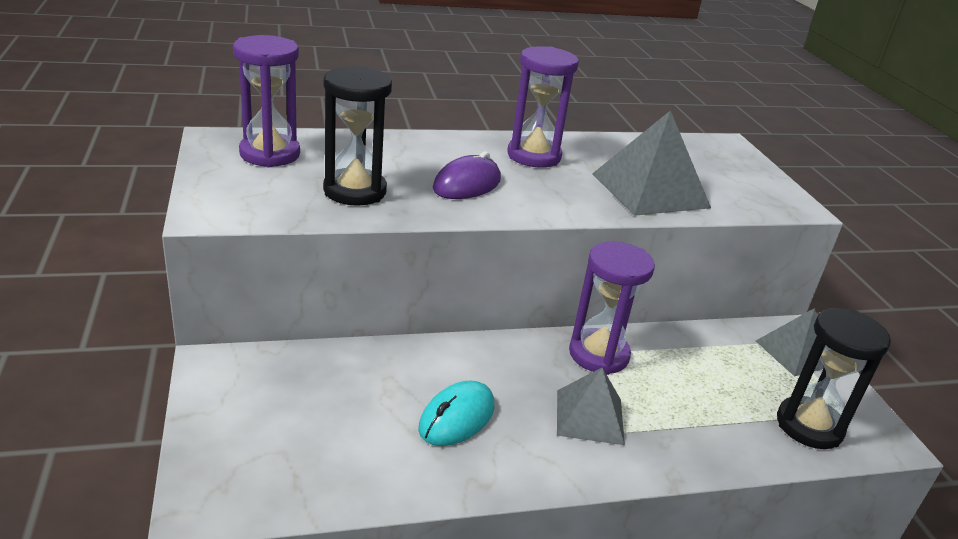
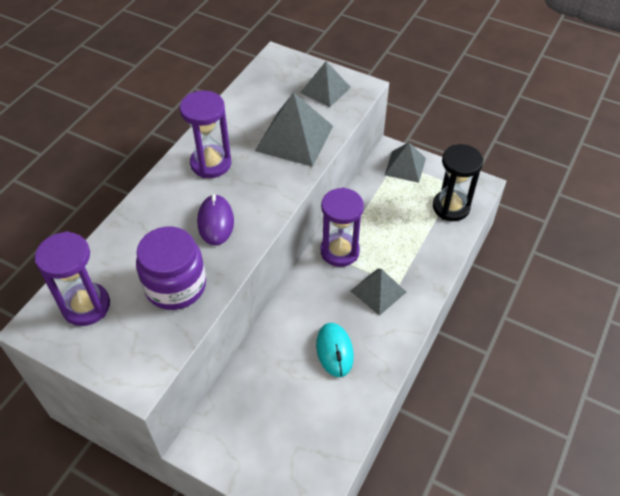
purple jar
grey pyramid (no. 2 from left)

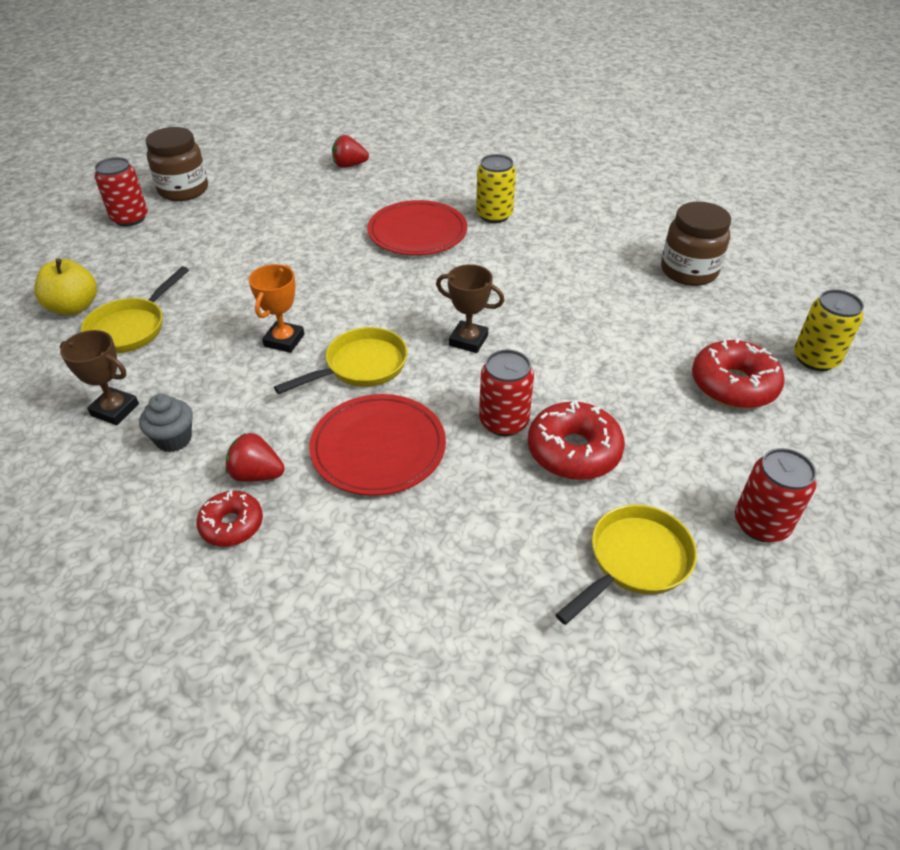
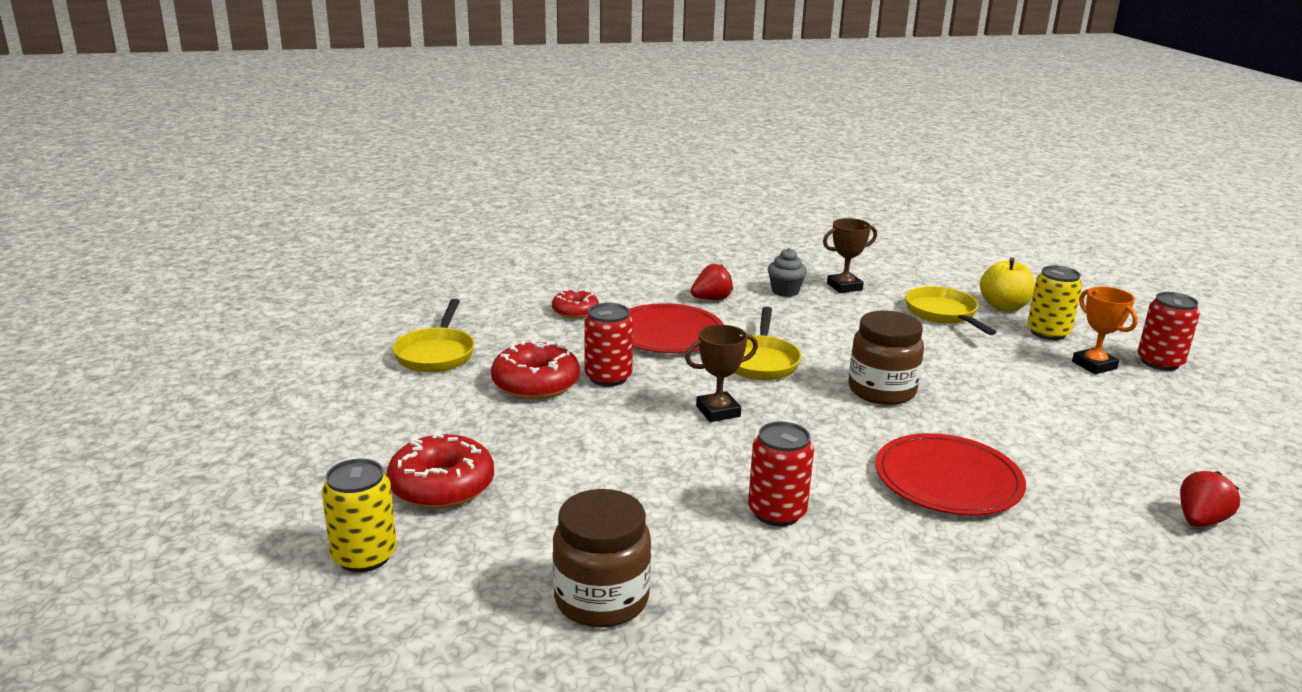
red donut (no. 3 from left)
red can (no. 2 from left)
brown jar (no. 2 from left)
yellow can (no. 2 from left)
orange trophy

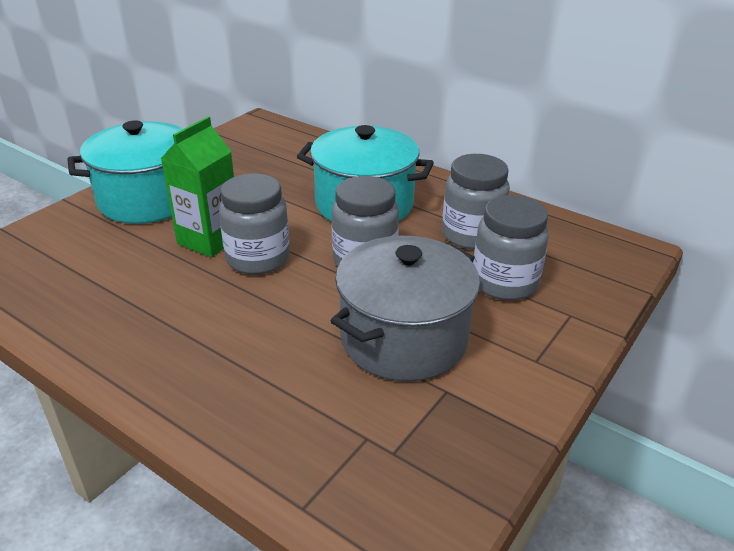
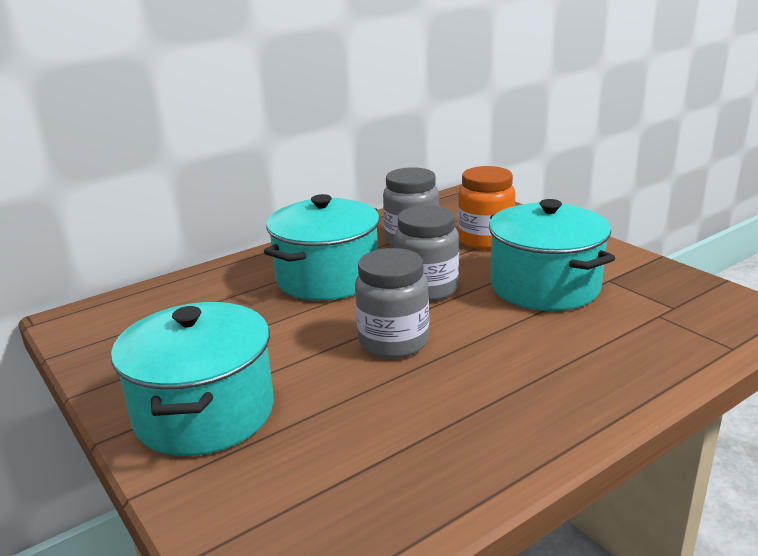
orange jar
turquoise pot (no. 3 from left)
green carton

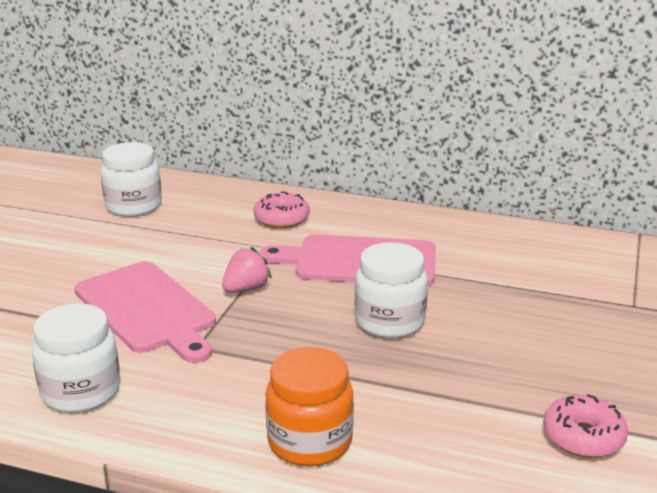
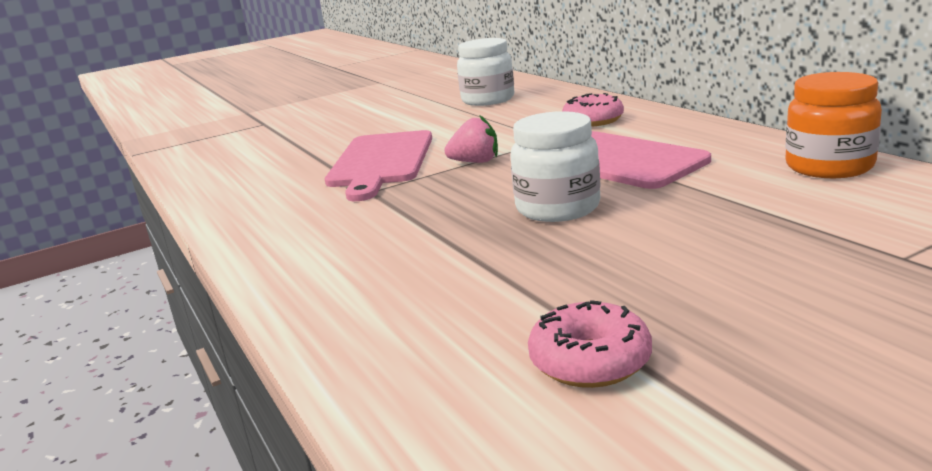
orange jar
white jar (no. 1 from left in the first image)

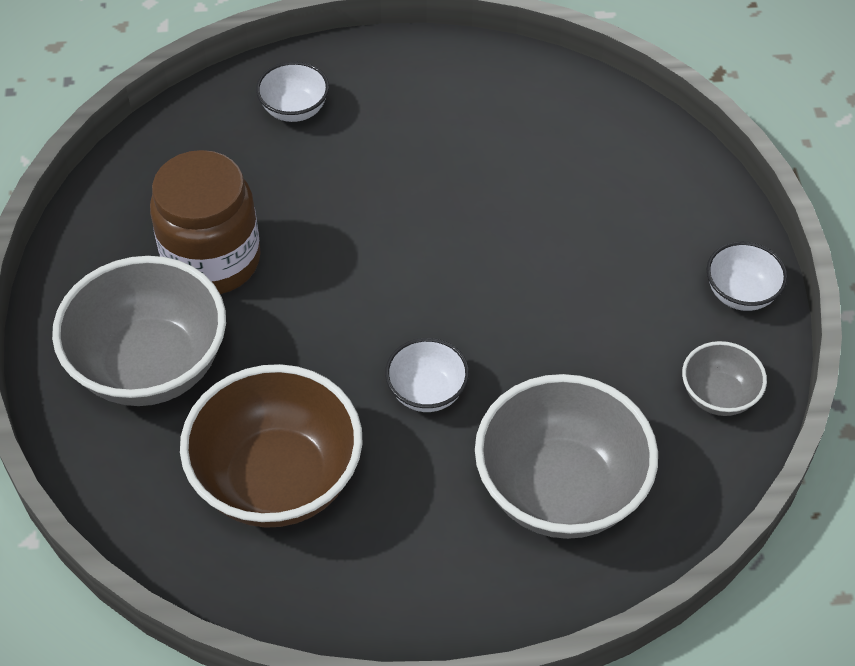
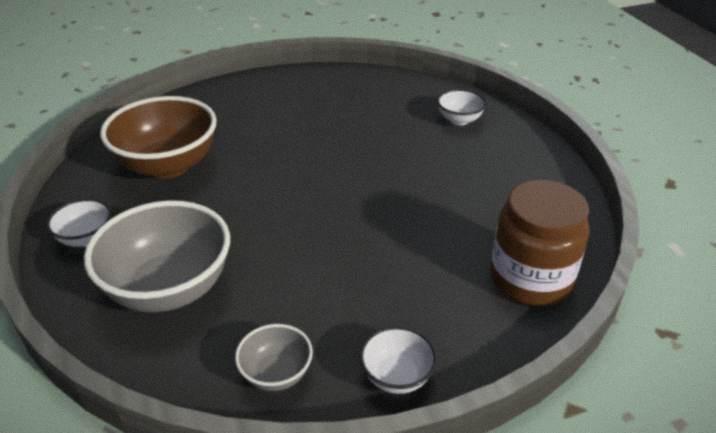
white bowl (no. 1 from left)
brown jar
grey bowl (no. 1 from left in the first image)

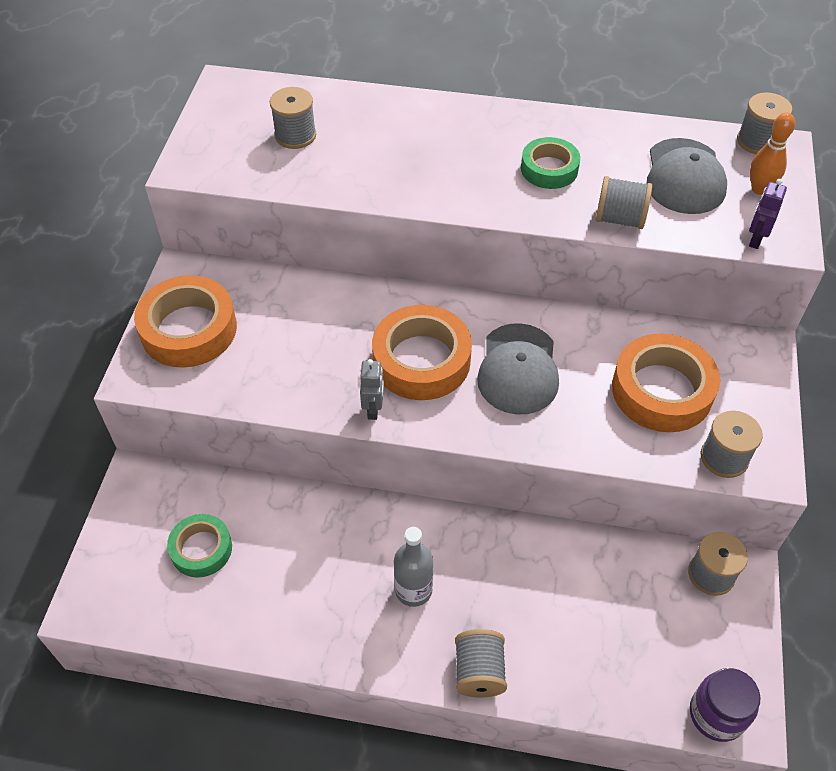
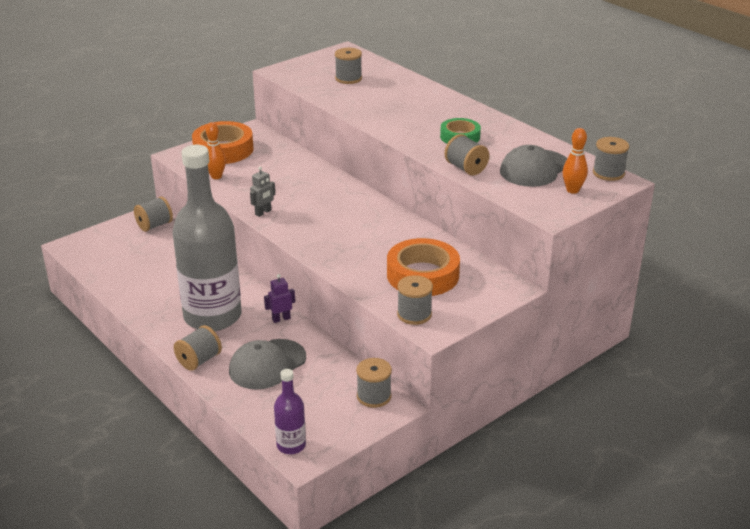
grey spool (no. 1 from left)
grey bottle
orange bowling pin (no. 1 from left)
grey cap (no. 1 from left)
purple robot
purple bottle
green tape (no. 1 from left in the first image)
orange tape (no. 2 from left in the first image)

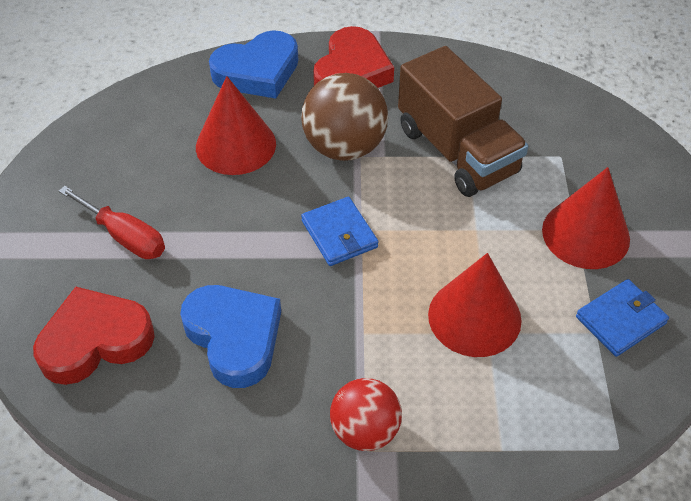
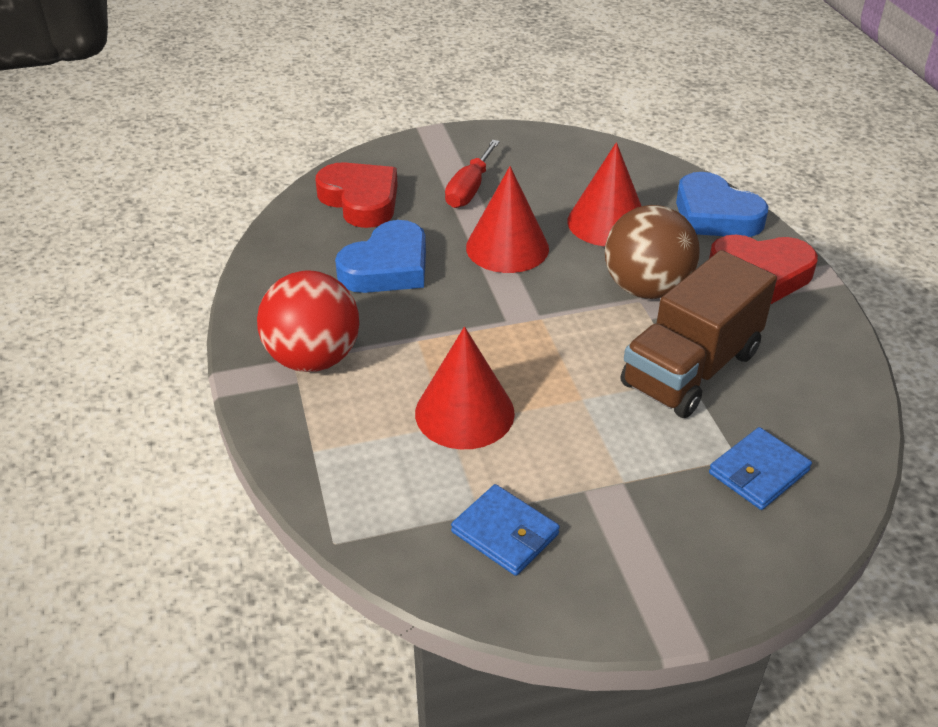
red ball
red cone (no. 2 from left)
blue wallet (no. 2 from left)

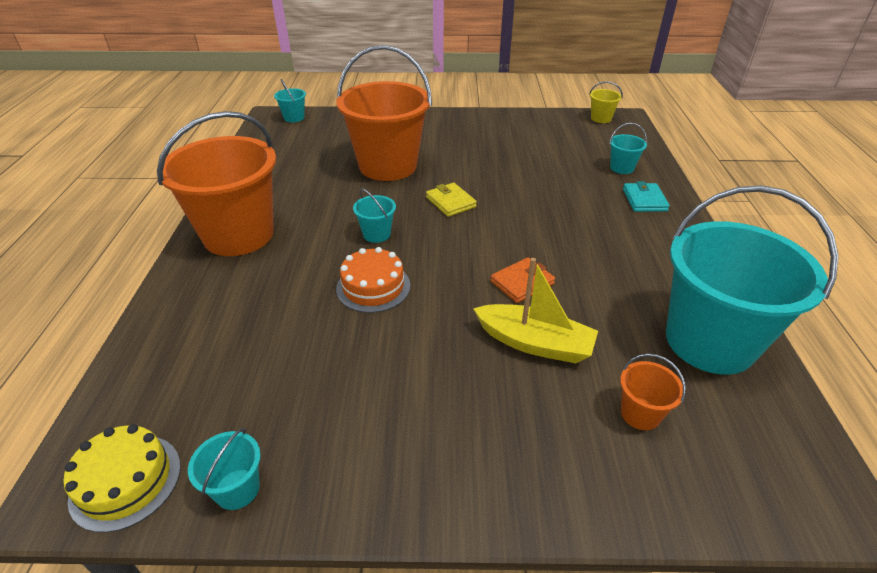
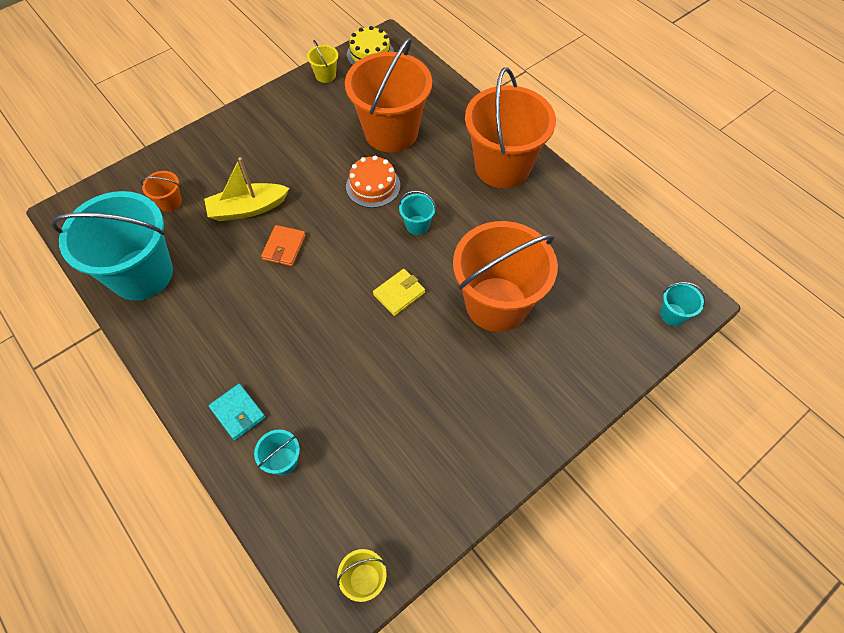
yellow bucket (no. 1 from left)
orange bucket (no. 2 from left)
yellow wallet

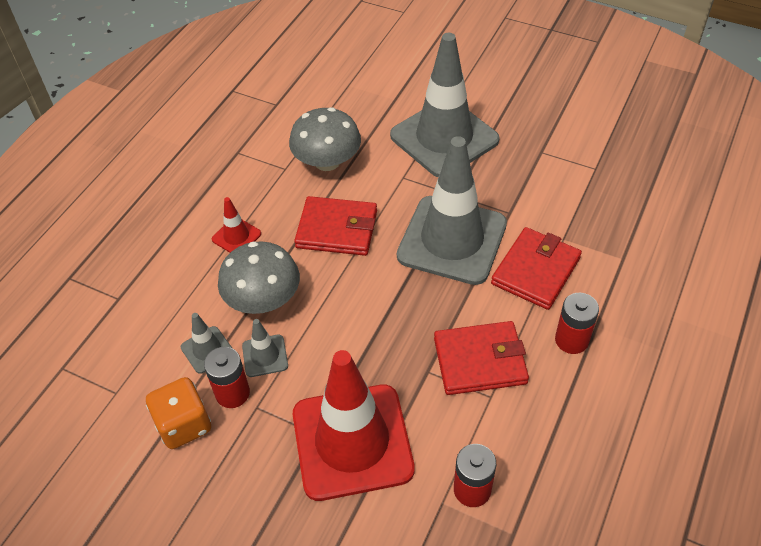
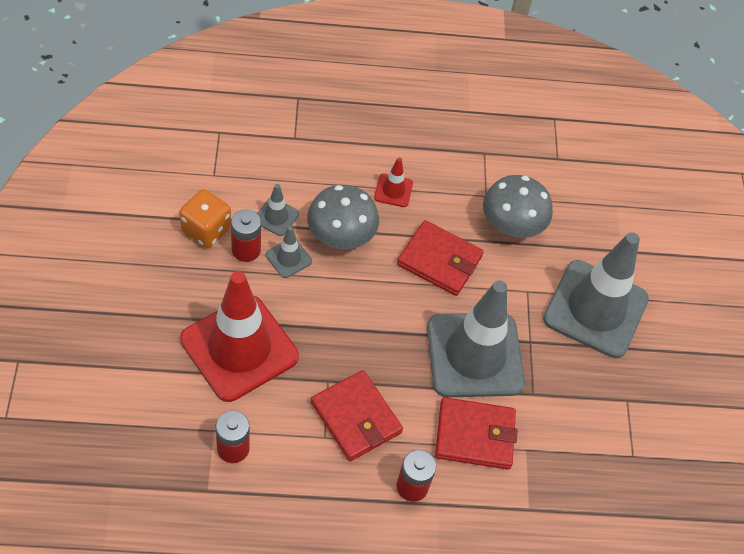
red wallet (no. 2 from left)

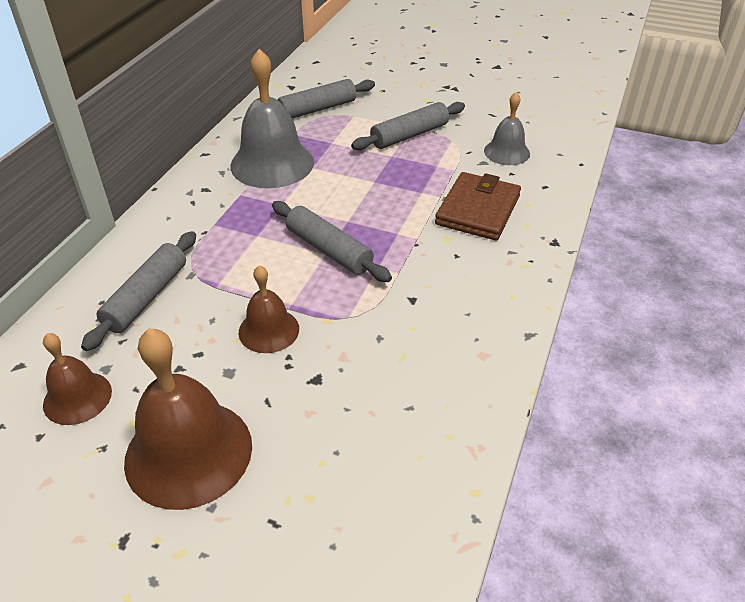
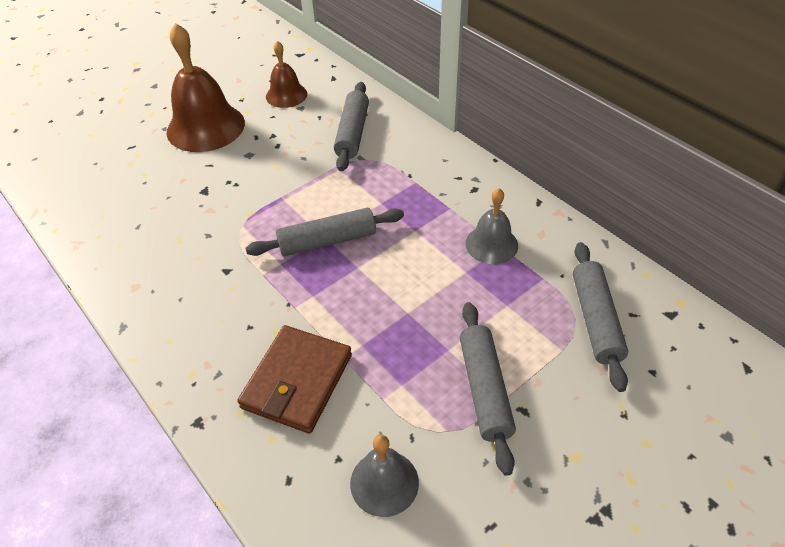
brown wallet
grey rolling pin (no. 2 from left)
grey bell (no. 2 from left)
brown bell (no. 3 from left in the first image)

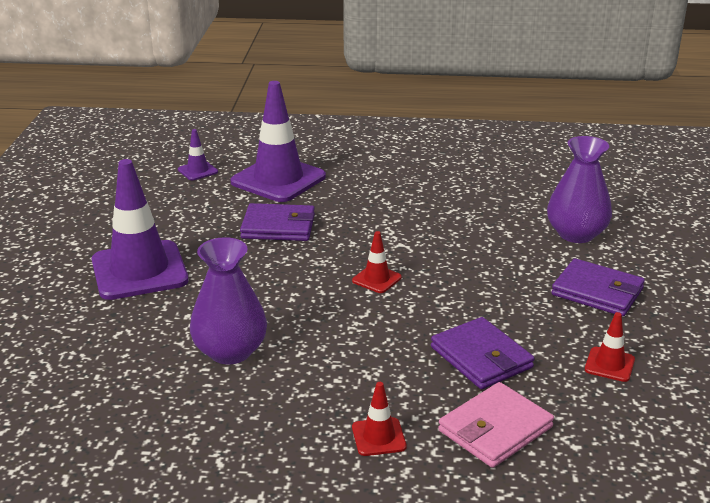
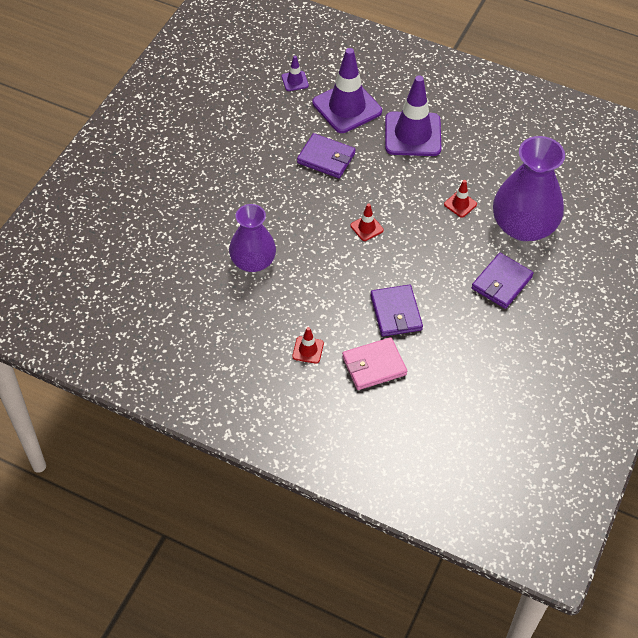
purple traffic cone (no. 3 from left)
red traffic cone (no. 3 from left)
purple wallet (no. 3 from left)
purple vase (no. 2 from left)

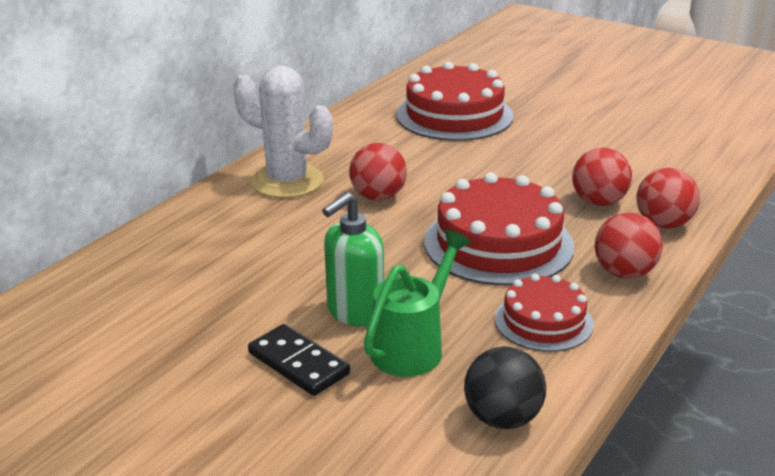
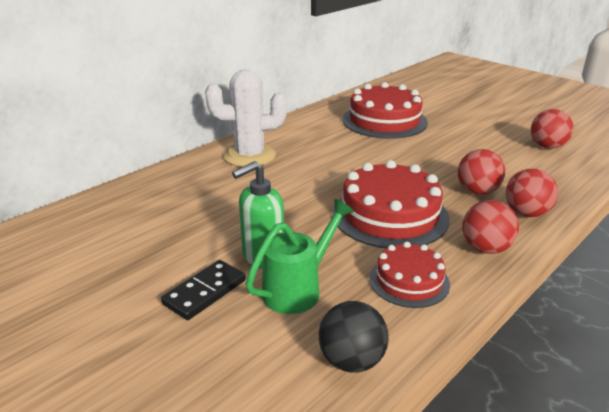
black domino
white cactus
red ball (no. 4 from left)

